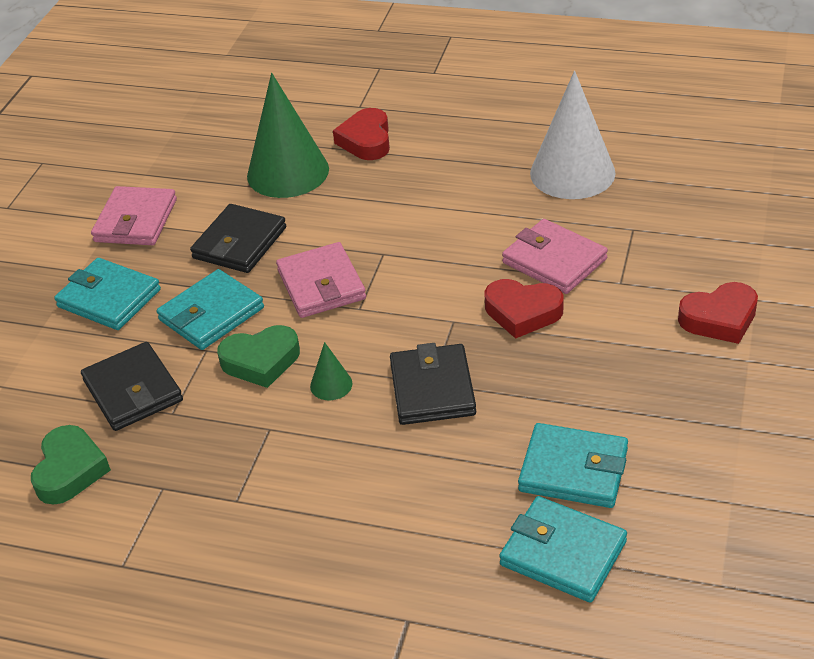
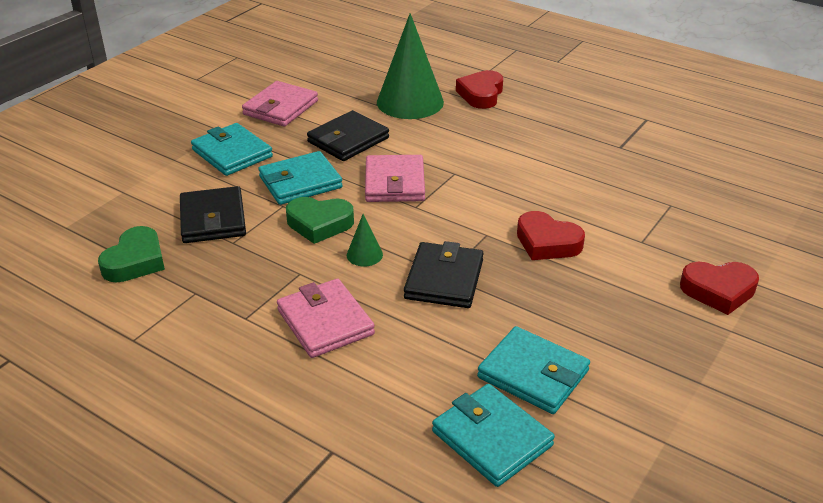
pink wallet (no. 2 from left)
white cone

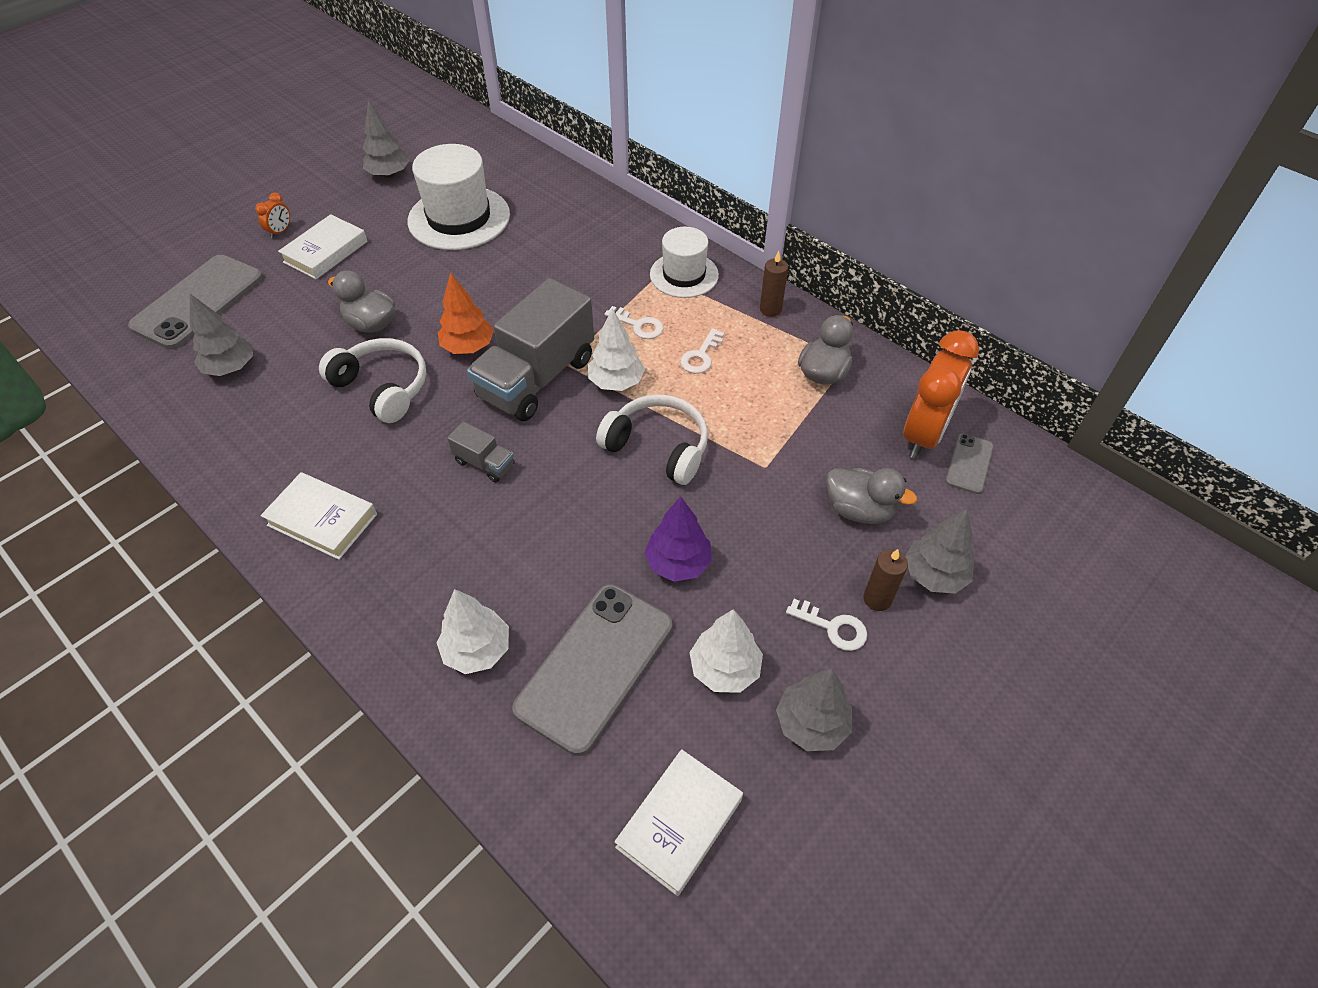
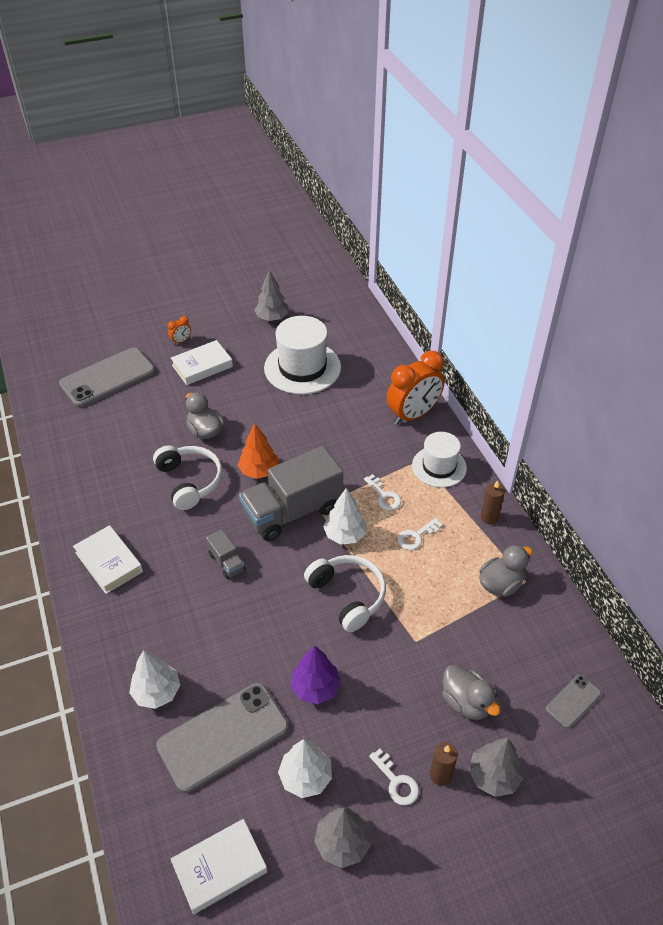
orange clock (no. 2 from left)
grey tree (no. 1 from left in the first image)

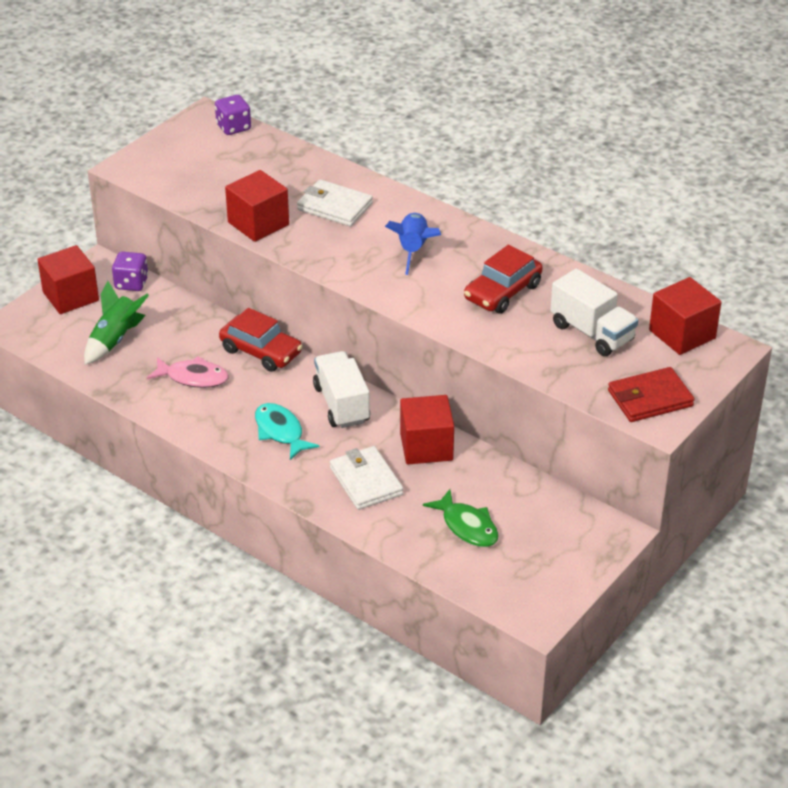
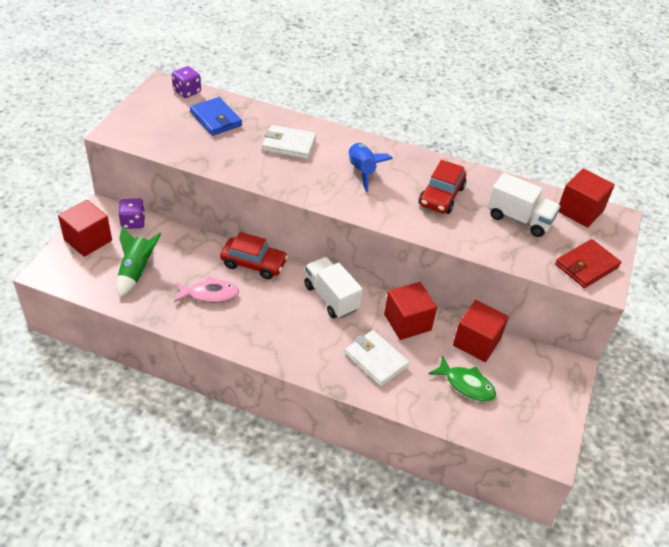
blue wallet
red cube (no. 3 from left)
turquoise fish

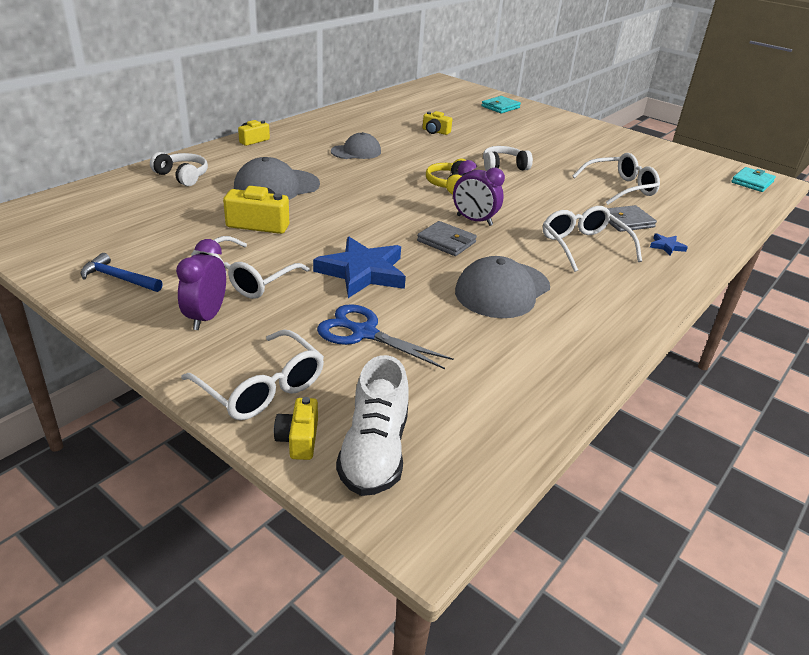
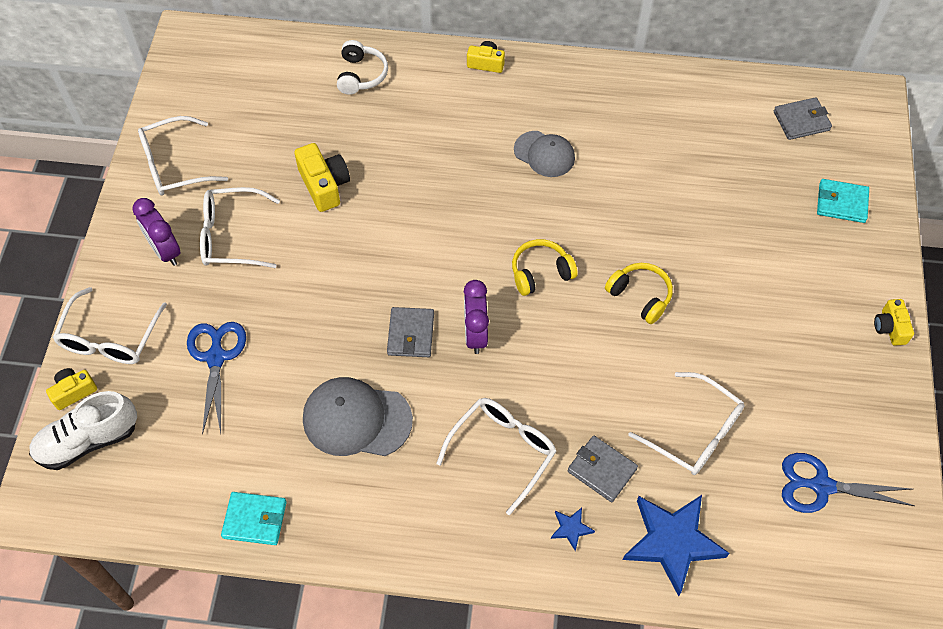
purple clock (no. 1 from left)
white glasses (no. 2 from left)
turquoise wallet (no. 1 from left)
yellow headphones (no. 2 from left)
blue star (no. 2 from left)
grey wallet (no. 3 from left)
blue scissors (no. 2 from left)
yellow camera (no. 4 from left)
grey cap (no. 1 from left in the first image)

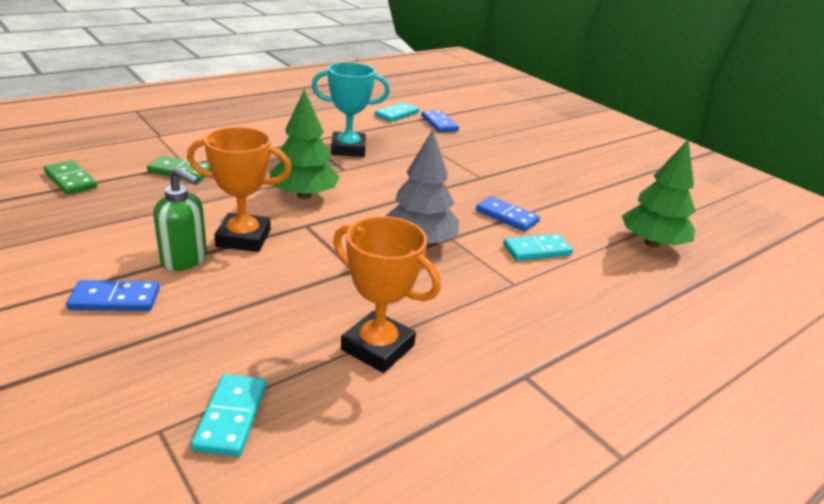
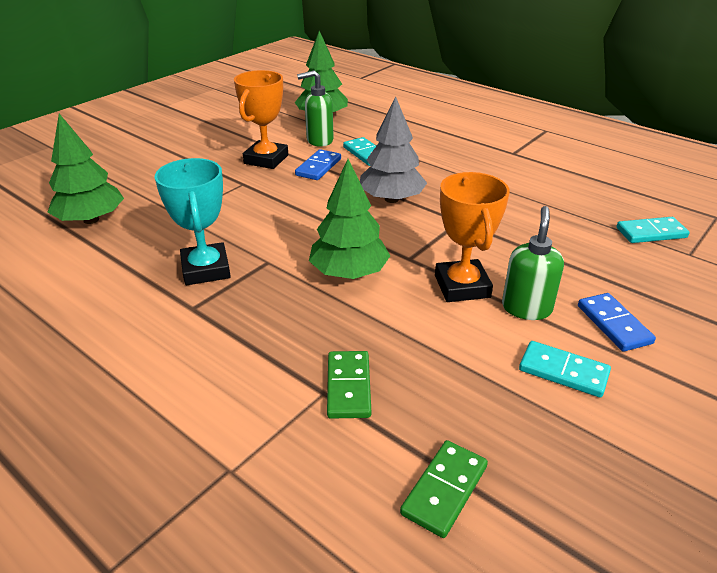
green tree (no. 1 from left)
orange trophy (no. 1 from left)
green soap dispenser (no. 1 from left)
turquoise domino (no. 2 from left)

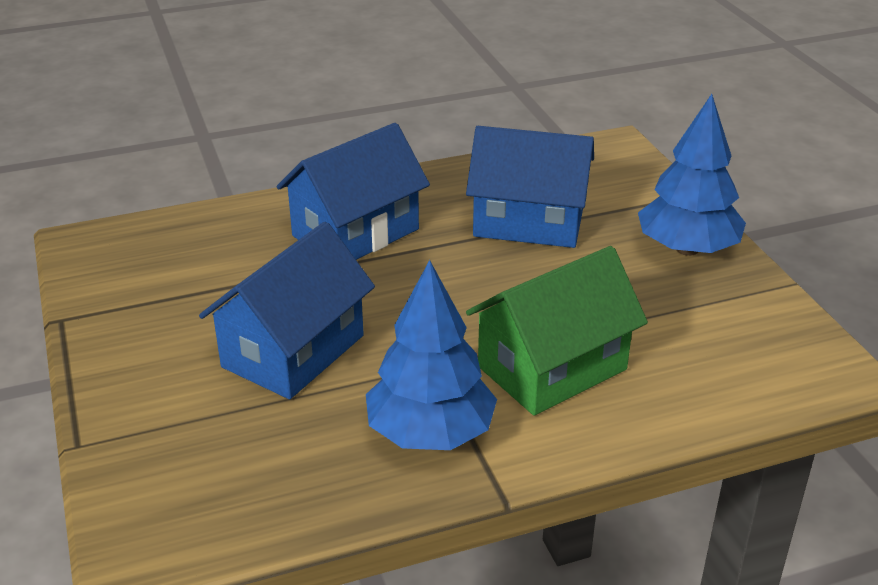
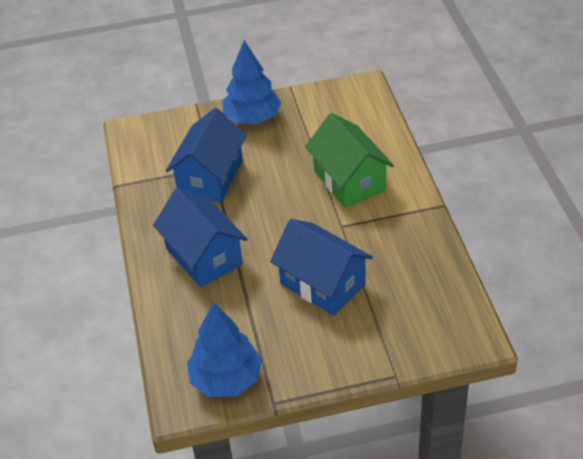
blue tree (no. 1 from left)

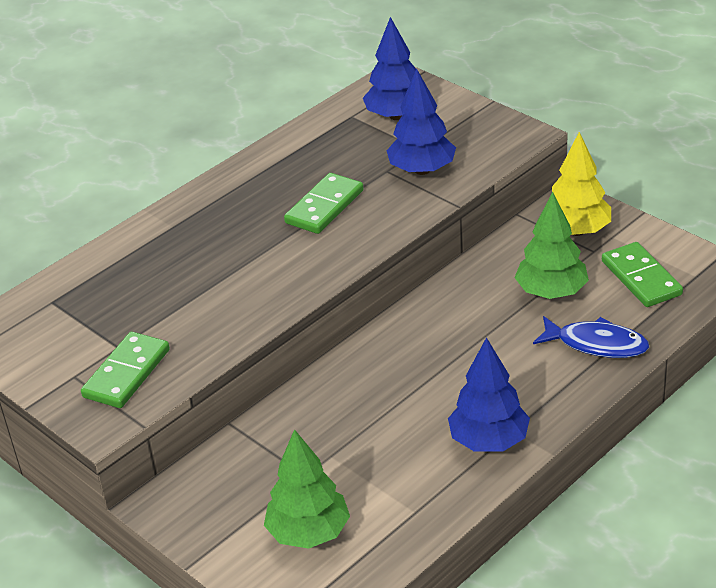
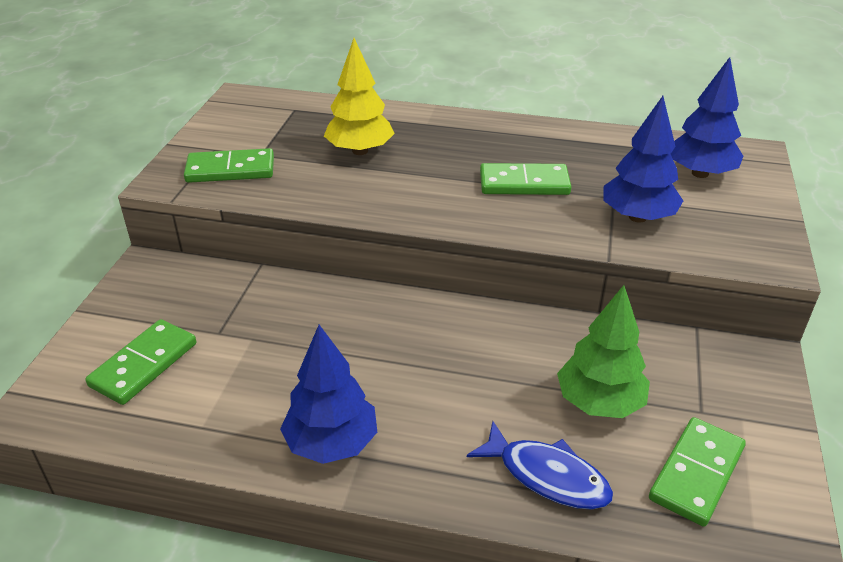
green domino (no. 1 from left)
yellow tree
blue fish

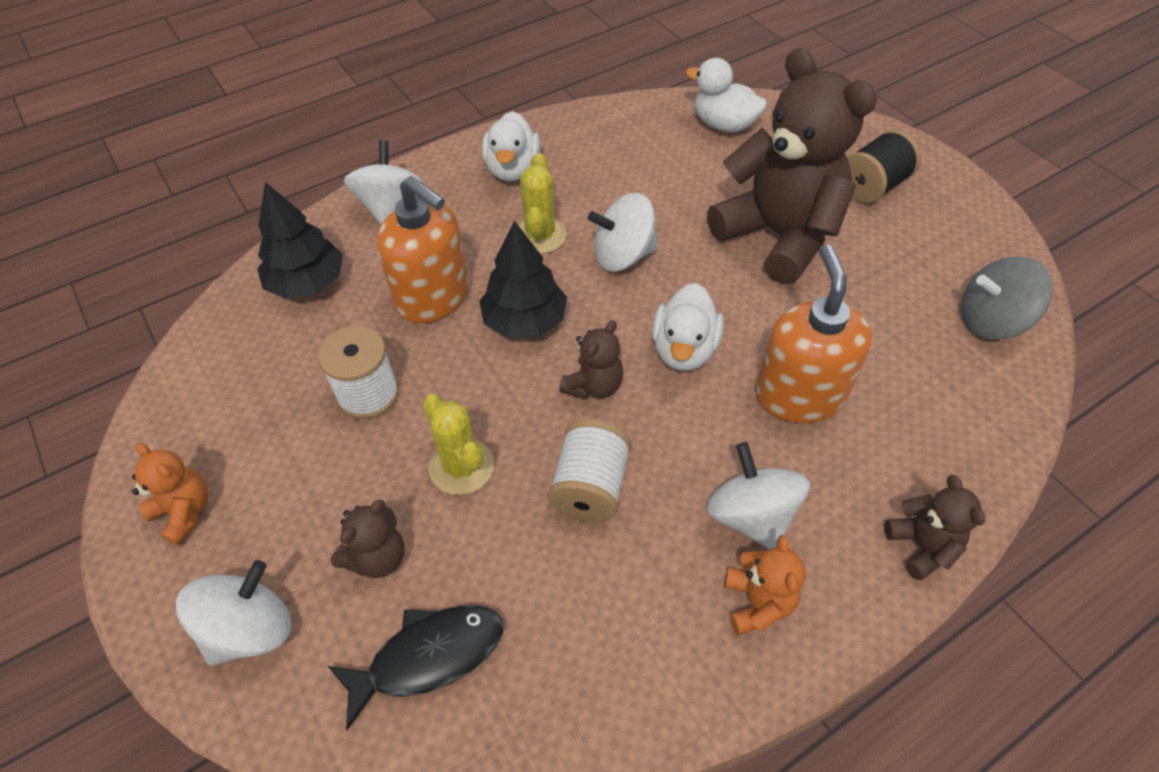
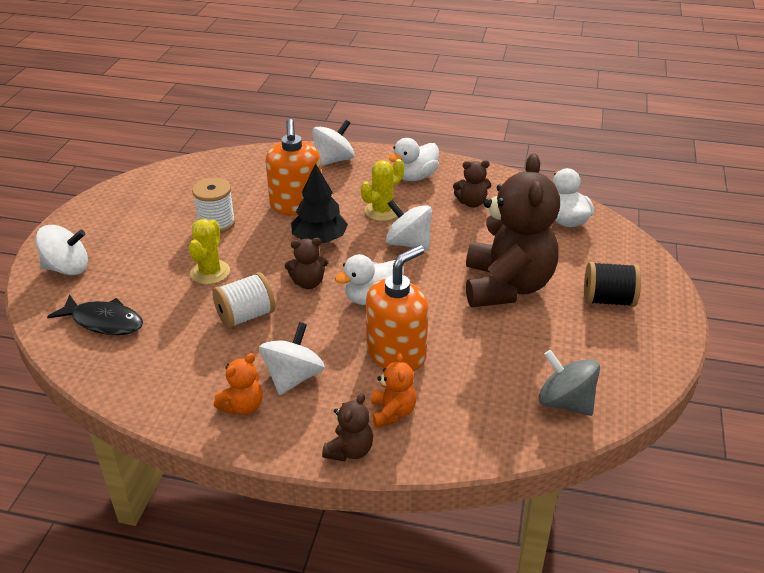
orange teddy bear (no. 2 from left)
brown teddy bear (no. 3 from left)
black tree (no. 1 from left in the first image)

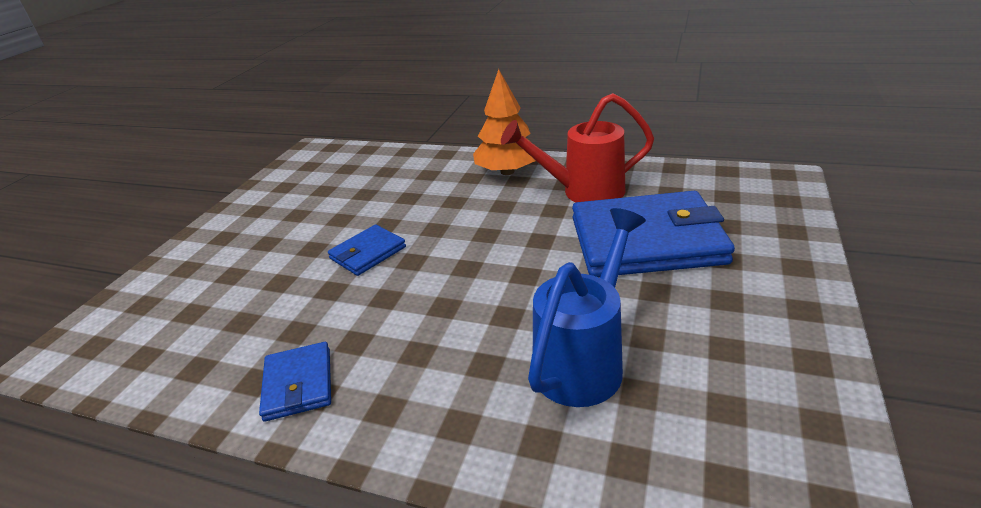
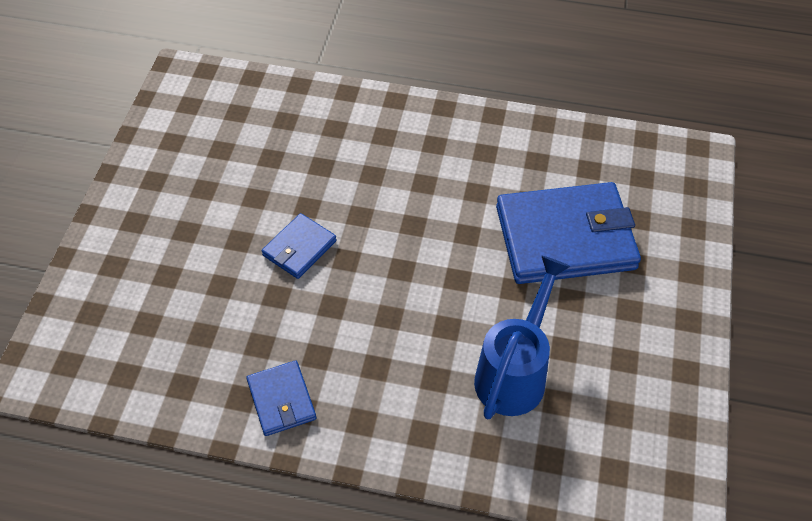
orange tree
red watering can

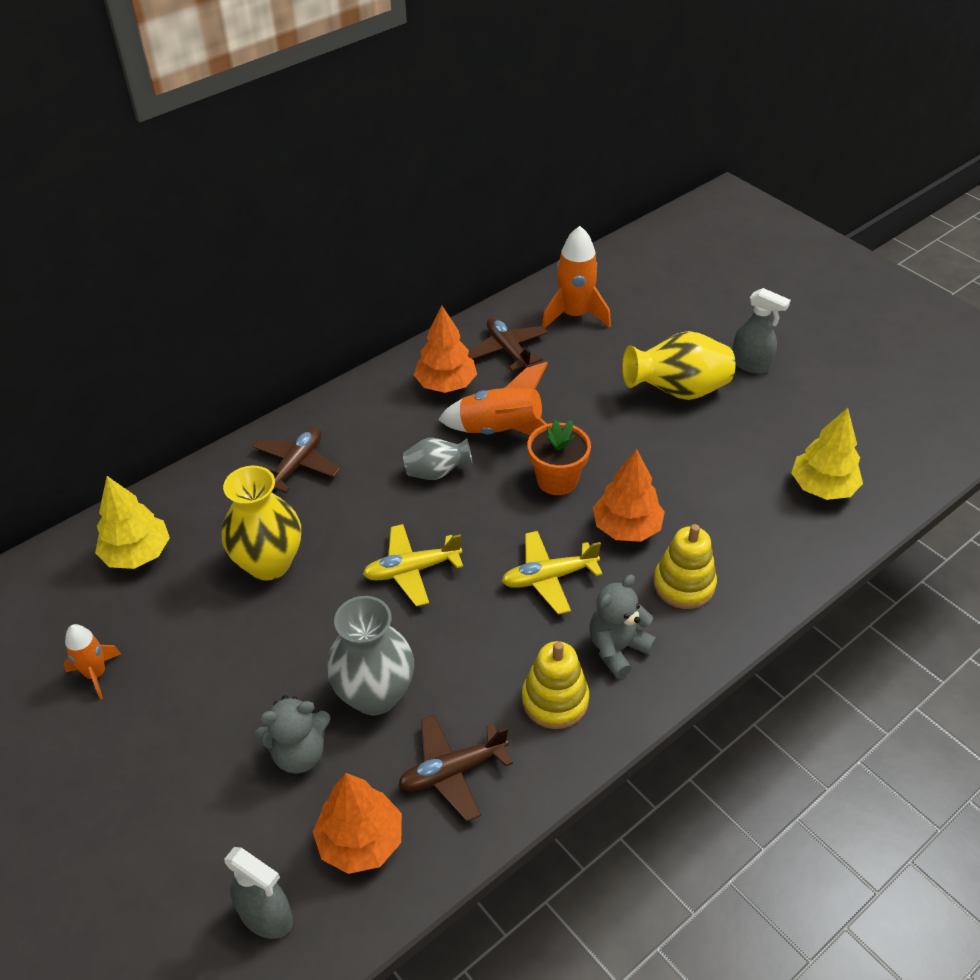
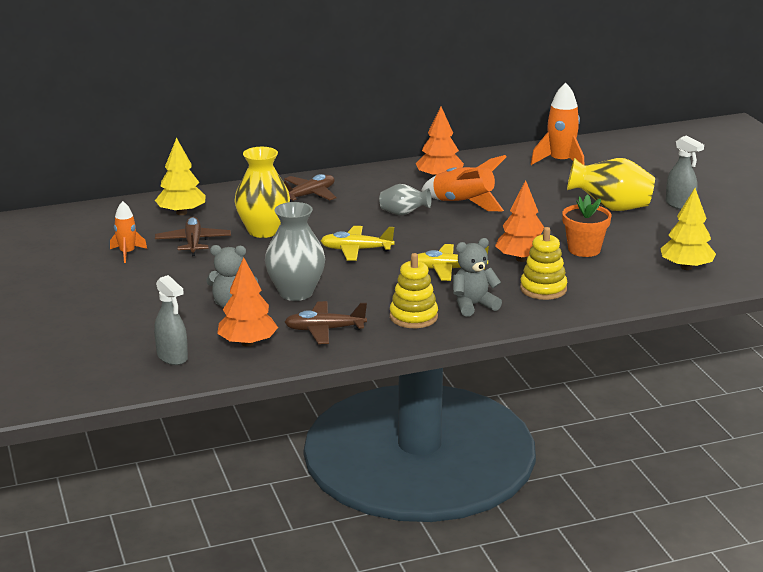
brown plane (no. 1 from left)
orange flower pot

